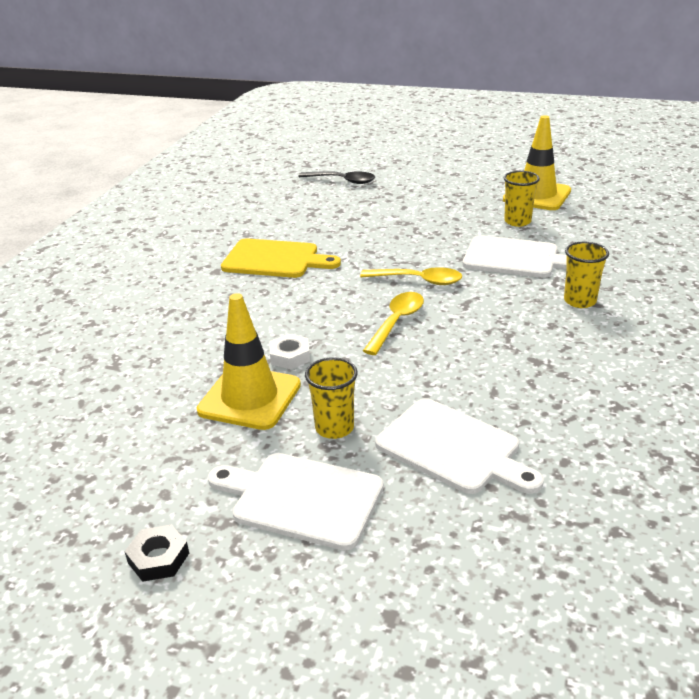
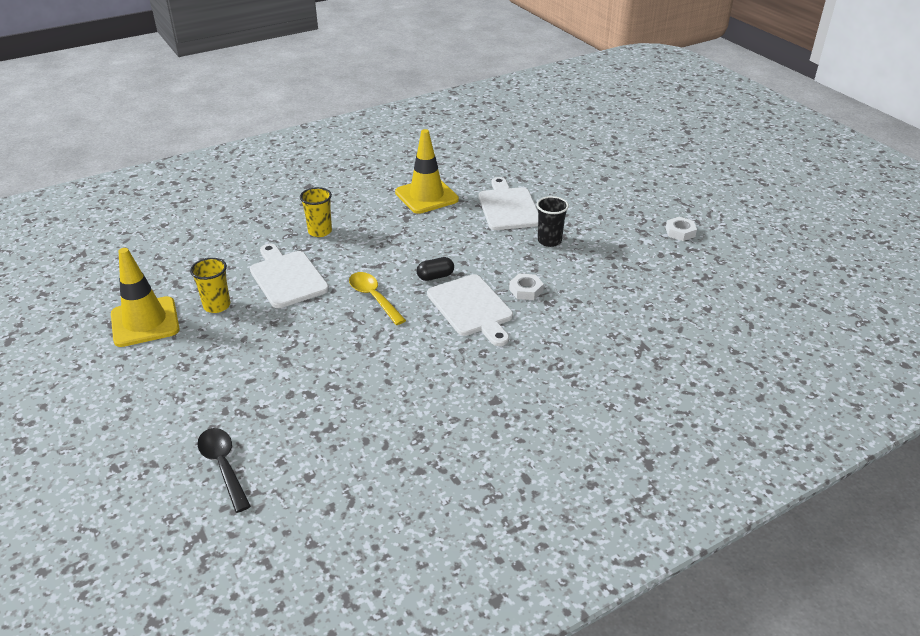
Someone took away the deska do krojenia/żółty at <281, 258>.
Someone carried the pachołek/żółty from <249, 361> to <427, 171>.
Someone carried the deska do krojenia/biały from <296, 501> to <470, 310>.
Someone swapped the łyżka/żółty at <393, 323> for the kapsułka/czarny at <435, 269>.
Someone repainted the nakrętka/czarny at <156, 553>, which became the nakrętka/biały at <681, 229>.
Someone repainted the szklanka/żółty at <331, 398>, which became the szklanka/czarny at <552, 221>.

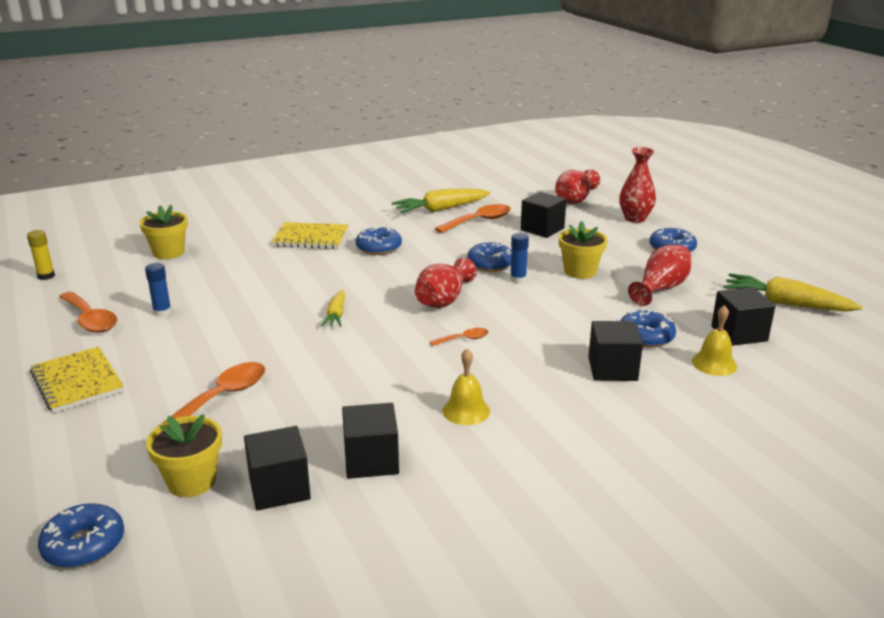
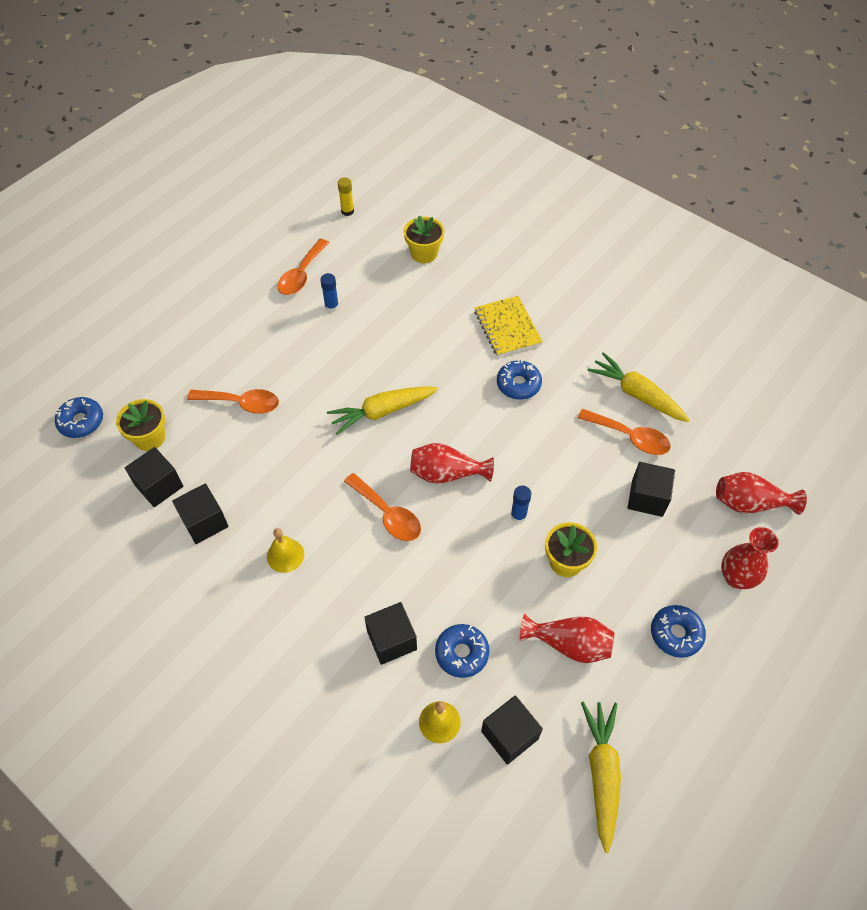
Someone took away the zeszyt/żółty at <77, 380>.
Someone took away the donut/niebieski at <489, 256>.
Someone scaled the marchewka/żółty at <333, 308> by 1.75.
Someone scaled the łyżka/pomarańczowy at <459, 337> by 1.89.

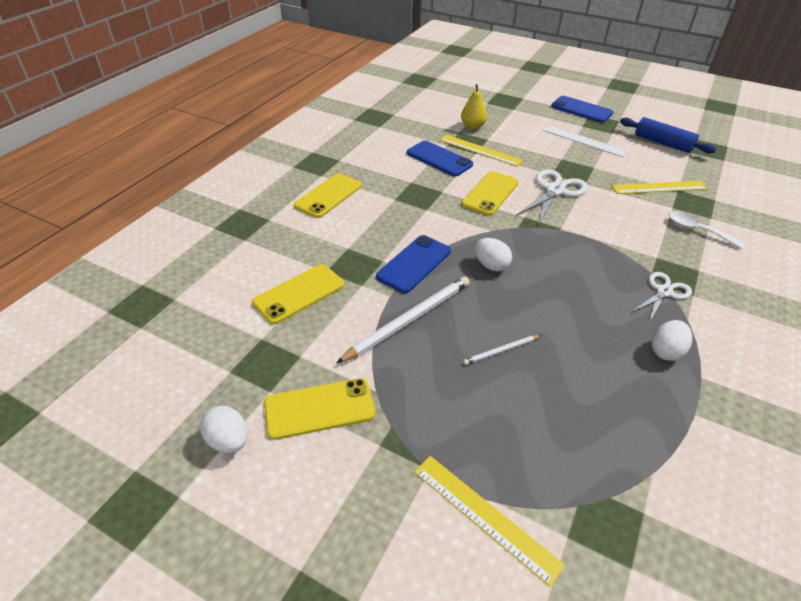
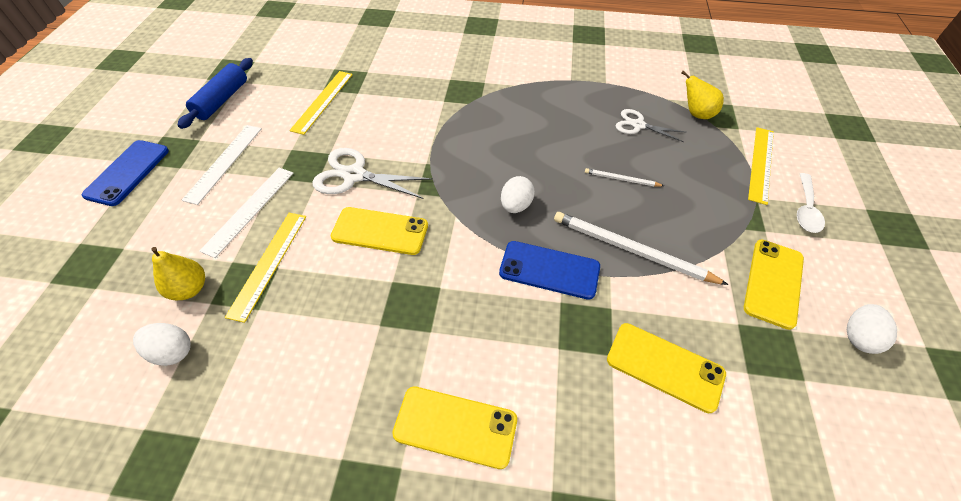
Someone took away the telefon/niebieski at <440, 158>.
Someone put down the linijka/biały at <246, 213>.
Someone put down the gruszka/żółty at <702, 95>.
Someone carried the nożyczki/biały from <661, 297> to <651, 125>.
Someone carried the jajko/biały from <671, 340> to <162, 344>.
Someone carried the łyżka/biały from <707, 230> to <811, 203>.
Someone rotated the telefon/żółty at <319, 409> by 60 degrees clockwise.
Someone rotated the ołówek/biały at <502, 350> by 150 degrees clockwise.
Someone rotated the linijka/żółty at <660, 187> by 45 degrees clockwise.

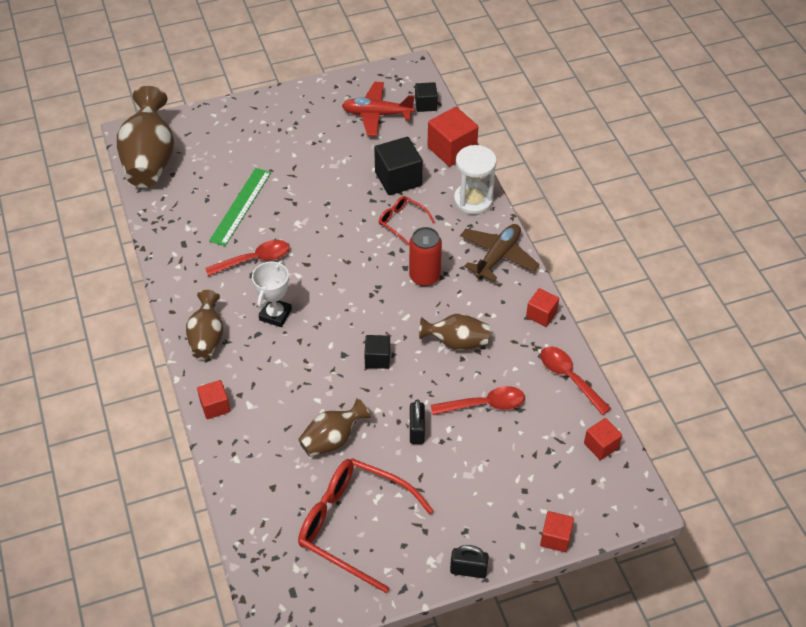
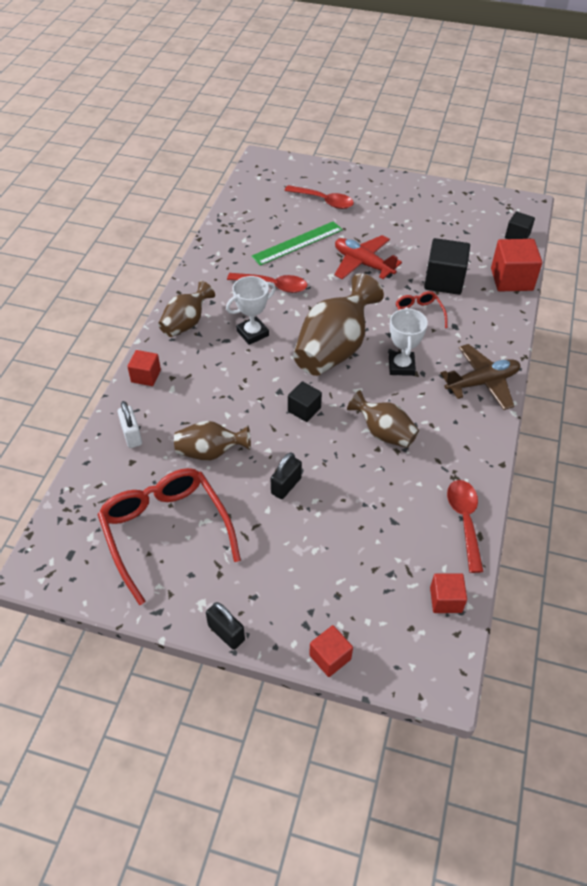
Someone took away the klepsydra/biały at <475, 179>.
Someone took away the sześcian/czerwony at <542, 307>.
Someone put down the kłódka/biały at <130, 424>.
Someone carried the wazon/brązowy from <145, 136> to <338, 324>.
Someone carried the samolot/czerwony from <378, 109> to <368, 257>.
Someone carried the łyżka/czerwony from <478, 400> to <319, 197>.
Someone swapped the puszka/czerwony at <425, 257> for the puchar/biały at <408, 341>.

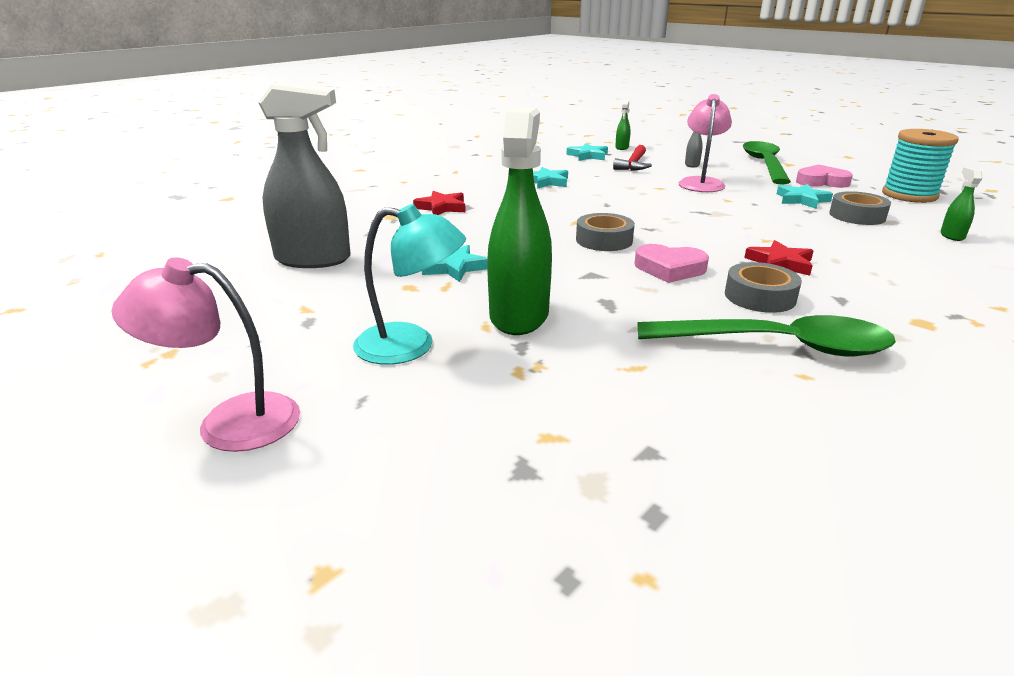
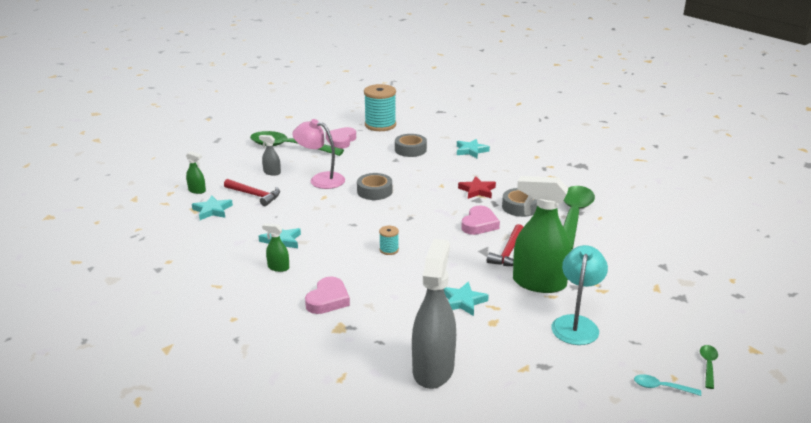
Someone put down the szpulka/turkusowy at <389, 240>.
Someone put down the młotek/czerwony at <505, 245>.
Someone put down the łyżka/zielony at <709, 367>.
Someone carried the taśma klejąca/szary from <605, 232> to <374, 186>.
Someone carried the gwiazda/turkusowy from <804, 196> to <473, 148>.
Someone carried the spryskiwacz/zielony from <961, 204> to <275, 247>.
Someone swapped the lampka/różowy at <206, 354> for the łyżka/turkusowy at <667, 385>.
Someone swapped the gwiazda/czerwony at <439, 203> for the serce/różowy at <327, 295>.

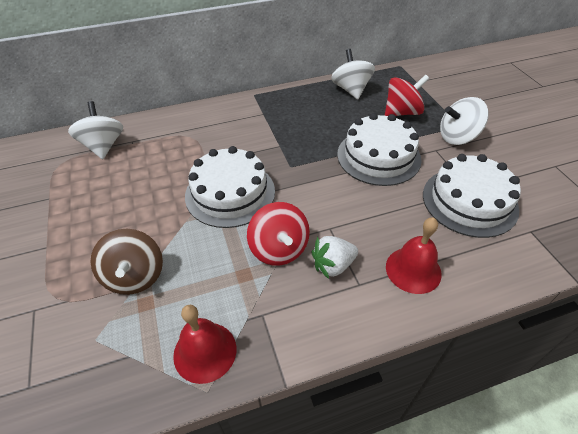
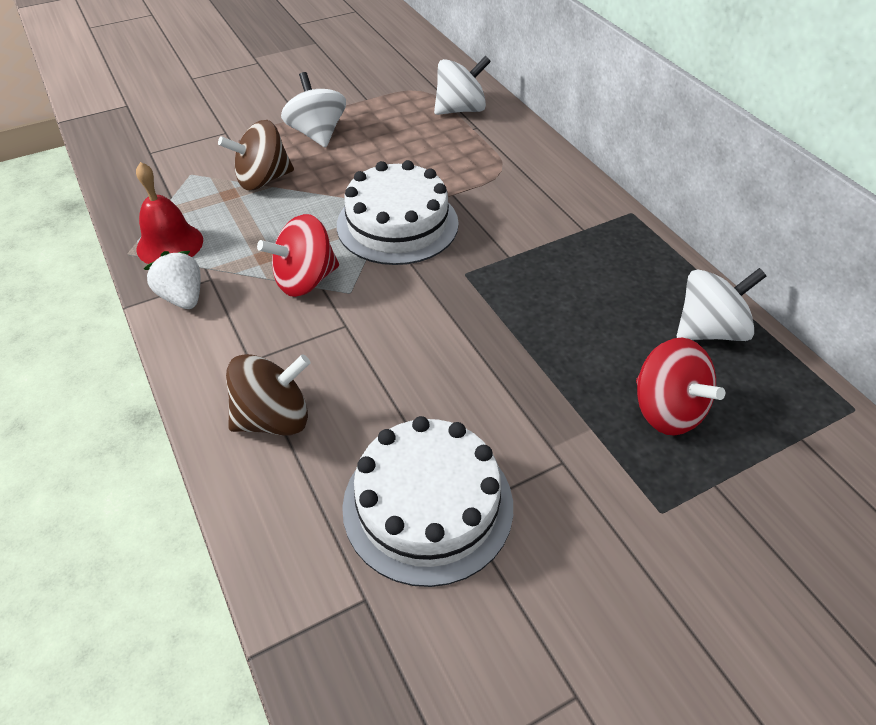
Someone took away the tort/biały at <379, 149>.
Someone carried the truskawka/biały from <334, 257> to <171, 280>.
Someone carried the bączek/biały from <464, 121> to <313, 110>.
Someone swapped the dzwonek/czerwony at <414, 255> for the bączek/brązowy at <268, 394>.

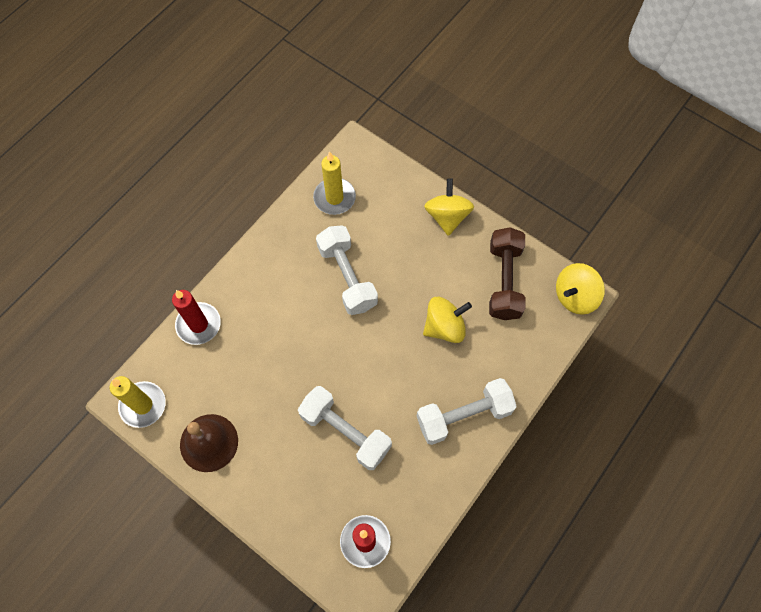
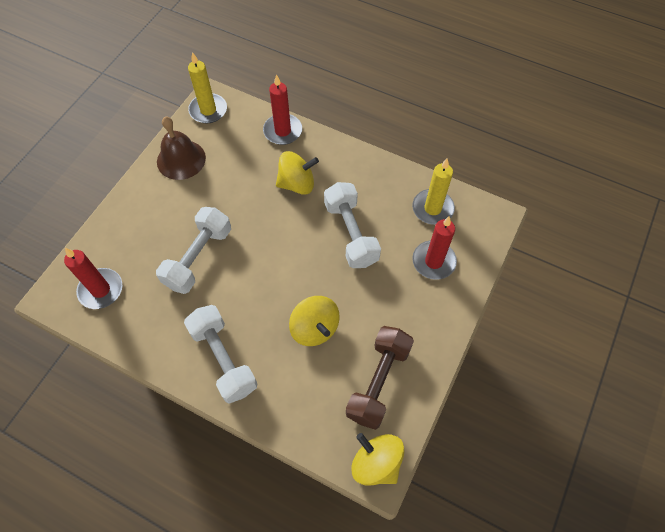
Someone put down the świeca/czerwony at <434, 248>.
Someone carried the bączek/żółty from <449, 207> to <297, 173>.
Someone rotated the hantel/biały at <347, 270> by 75 degrees counterclockwise.
Someone rotated the hantel/brązowy at <507, 273> by 60 degrees counterclockwise.

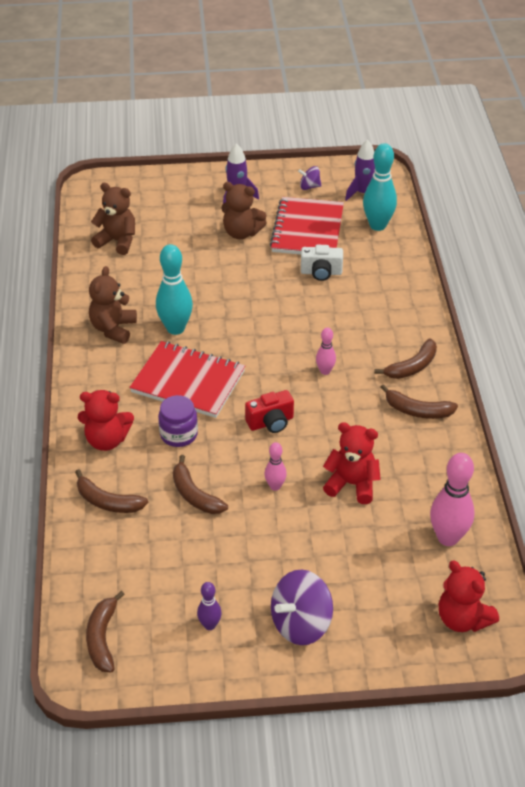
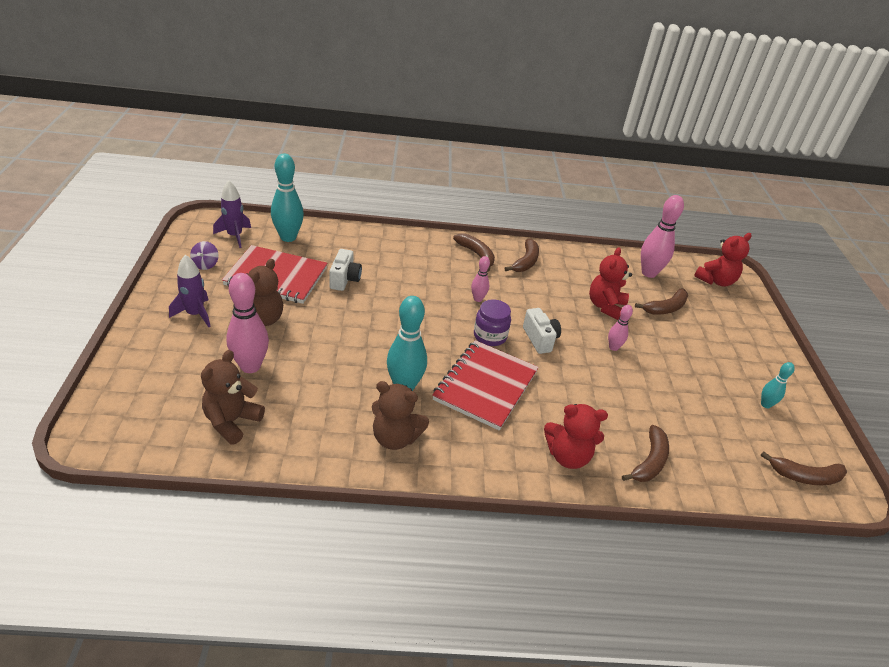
Someone took away the bączek/fioletowy at <302, 607>.
Someone put down the kręgiel/różowy at <247, 323>.
Someone carried the słoik/fioletowy from <178, 421> to <492, 322>.
Someone carried the banan/brązowy from <200, 484> to <661, 301>.
Someone repainted the kręgiel/fioletowy at <209, 606>, which became the kręgiel/turkusowy at <778, 385>.
Someone repainted the aparat fotograficzny/czerwony at <269, 411>, which became the aparat fotograficzny/biały at <542, 331>.
Someone rotated the miś/czerwony at <106, 420> by 90 degrees clockwise.

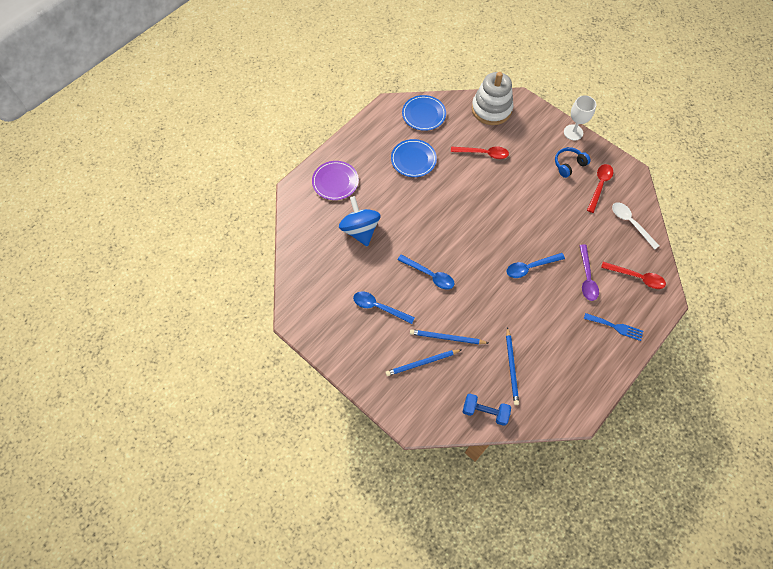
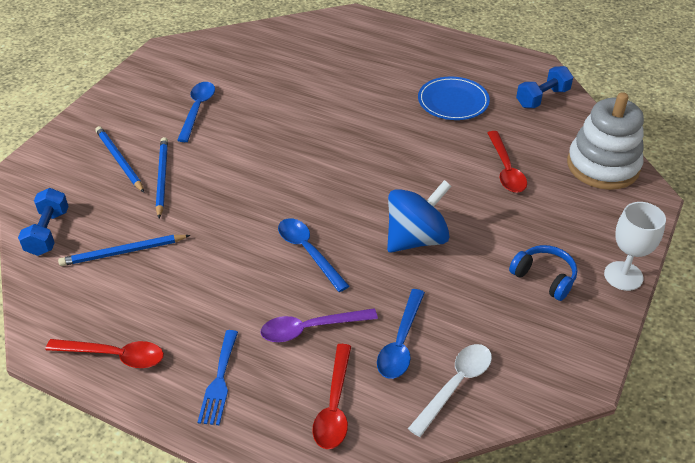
Someone took away the talerz/fioletowy at <335, 180>.
Someone carried the bączek/niebieski from <360, 221> to <419, 216>.
Someone carried the łyżka/niebieski from <425, 272> to <401, 334>.
Someone carried the łyżka/czerwony from <600, 188> to <104, 353>.
Someone swapped the talerz/niebieski at <424, 113> for the hantel/niebieski at <544, 87>.

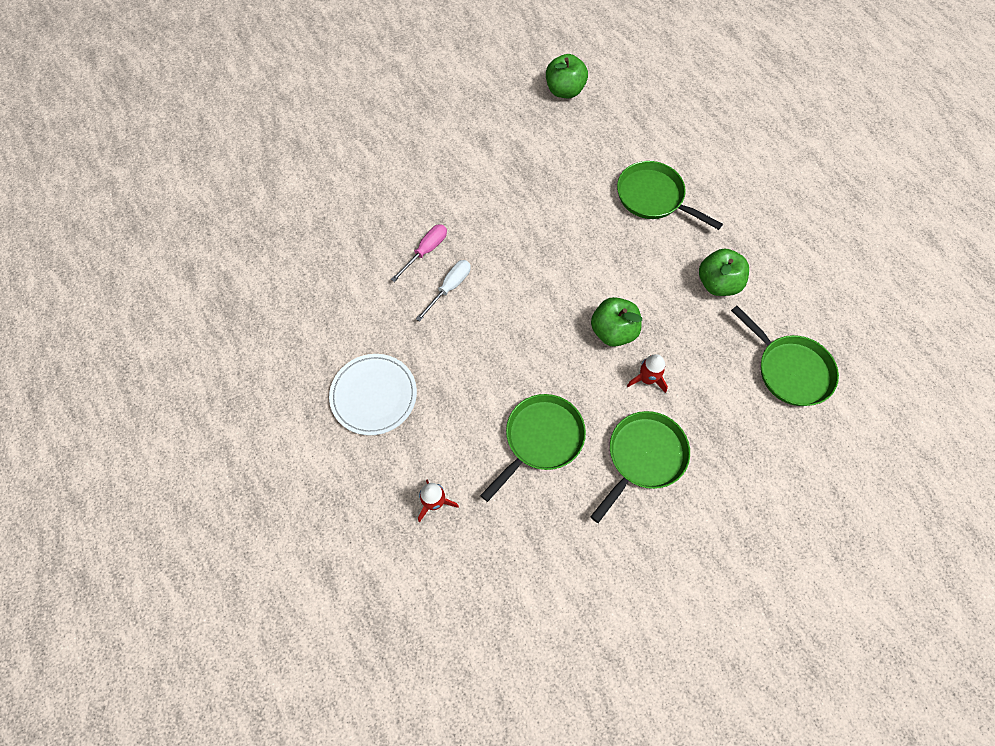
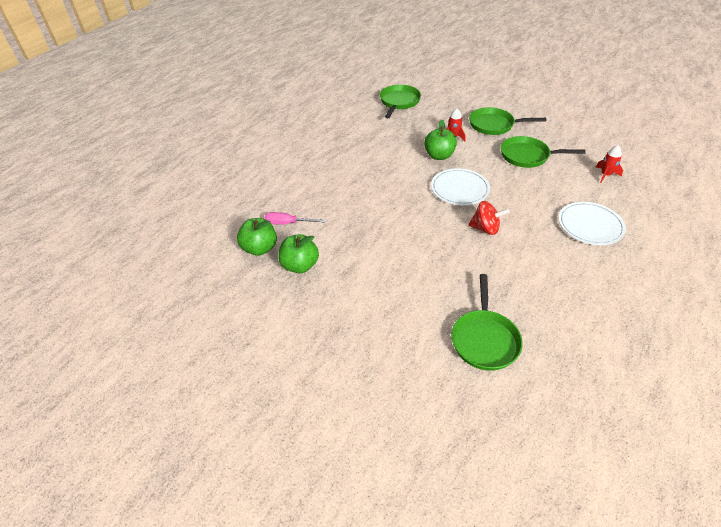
Someone put down the talerz/biały at <460, 186>.
Someone carried the śrubokręt/różowy from <419, 253> to <295, 218>.
Someone carried the patelnia/zielony from <670, 195> to <487, 322>.
Someone carried the jabłko/zielony from <724, 272> to <298, 253>.
Someone swapped the śrubokręt/biały at <443, 291> for the bączek/czerwony at <489, 218>.

